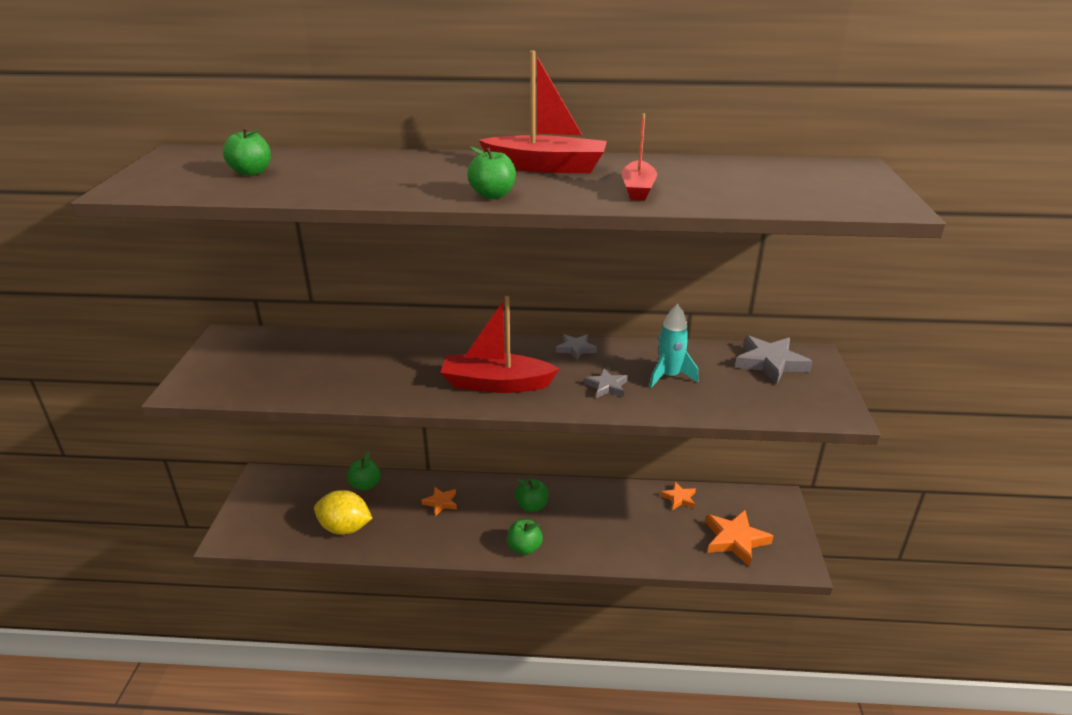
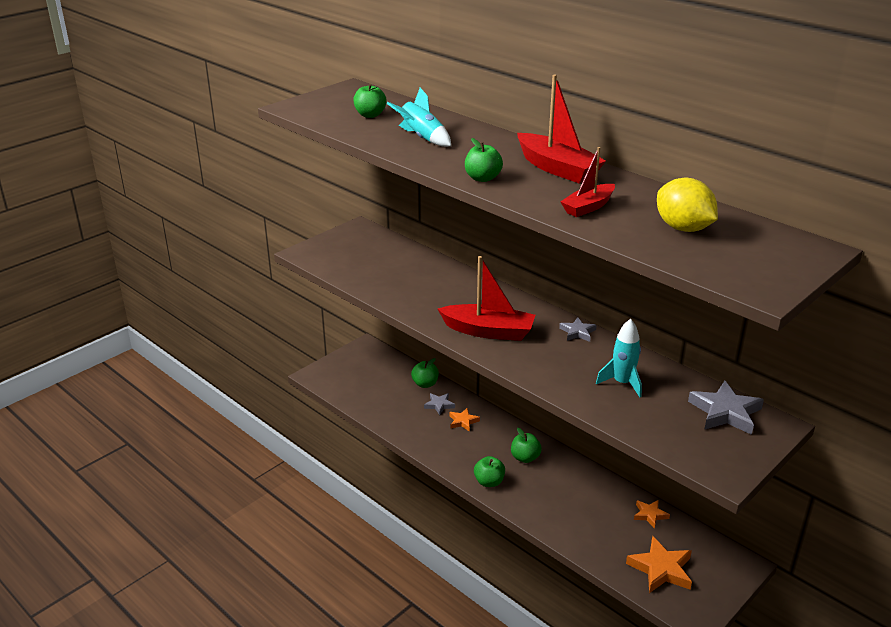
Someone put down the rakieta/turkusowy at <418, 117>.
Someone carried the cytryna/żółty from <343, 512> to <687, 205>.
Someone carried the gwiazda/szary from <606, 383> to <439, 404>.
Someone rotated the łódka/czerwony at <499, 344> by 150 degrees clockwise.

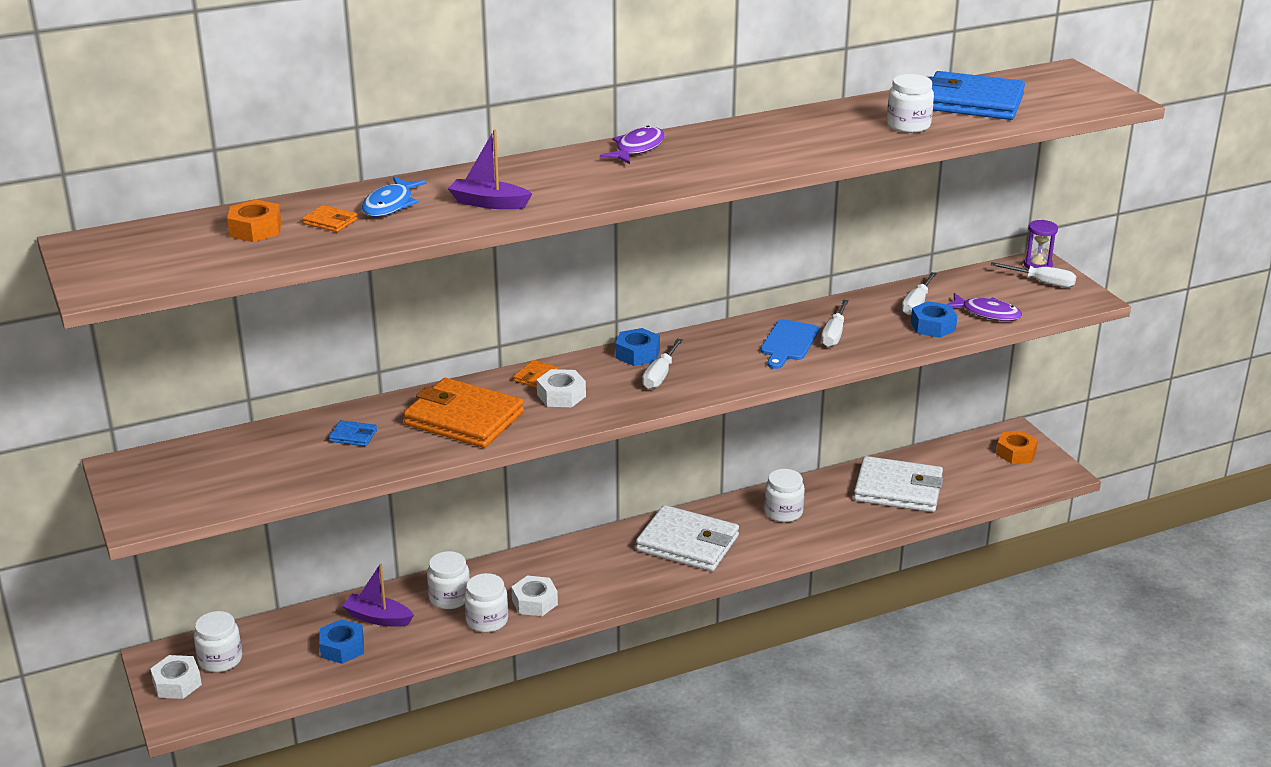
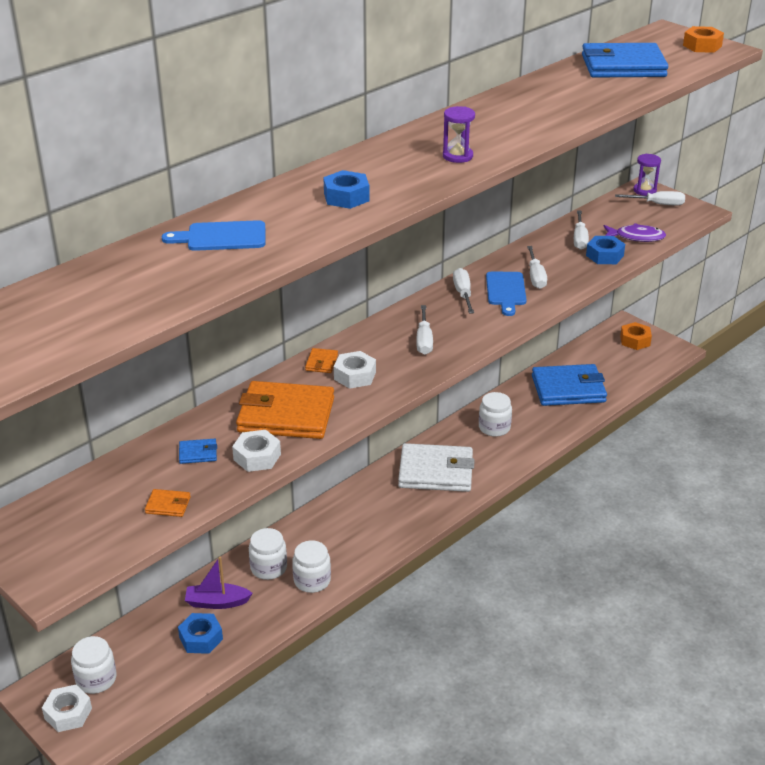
Someone took away the łódka/fioletowy at <490, 169>.
Someone took away the ryba/fioletowy at <632, 145>.
Someone took away the słoik/biały at <910, 103>.
Someone put down the klepsydra/fioletowy at <459, 134>.
Someone put down the śrubokręt/biały at <463, 291>.
Someone carried the nakrętka/pomarańczowy from <254, 221> to <703, 39>.
Someone carried the portfel/pomarańczowy from <329, 218> to <168, 503>.
Someone carried the nakrętka/biały from <534, 596> to <256, 451>.
Someone carried the nakrętka/niebieski from <638, 347> to <346, 189>.
Someone swapped the ryba/niebieski at <394, 196> for the deska do krojenia/niebieski at <214, 235>.
Someone repainted the portfel/biały at <898, 484>, which became the portfel/niebieski at <569, 385>.

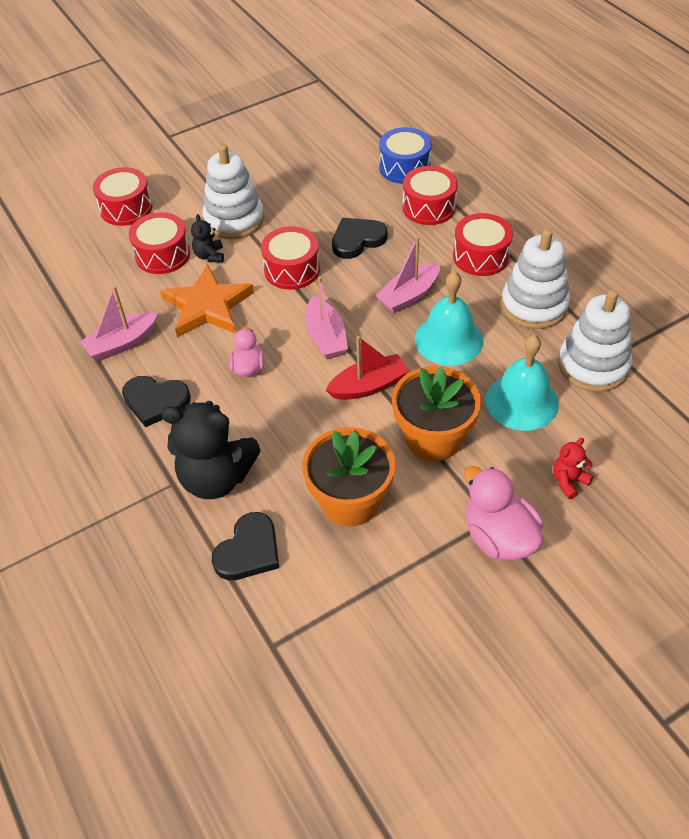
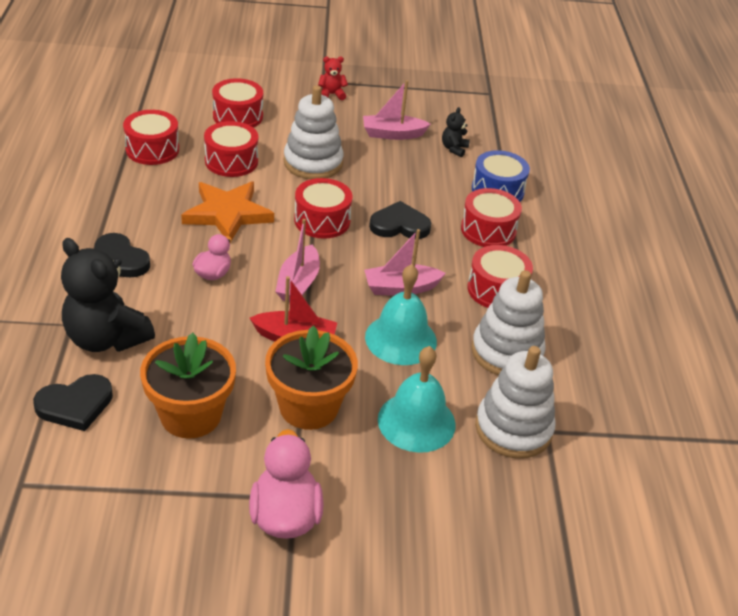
Someone put down the bęben/czerwony at <151, 137>.
Someone carried the łódka/różowy from <119, 323> to <397, 110>.
Someone carried the miś/czarny from <207, 238> to <456, 132>.
Someone carried the miś/czerwony from <573, 468> to <333, 78>.

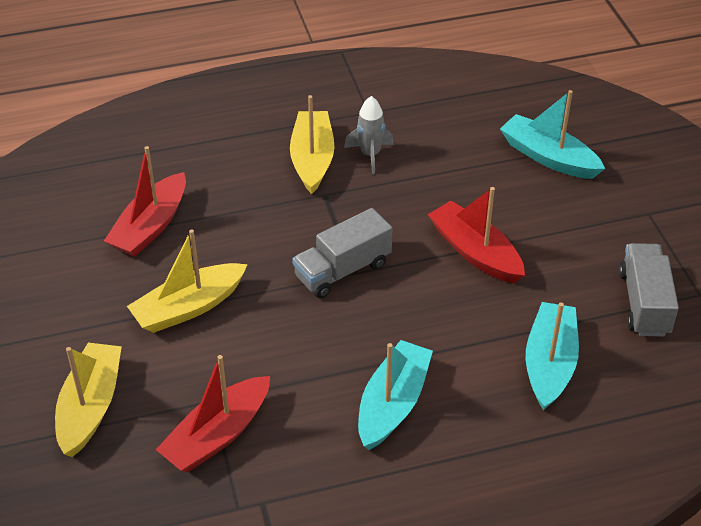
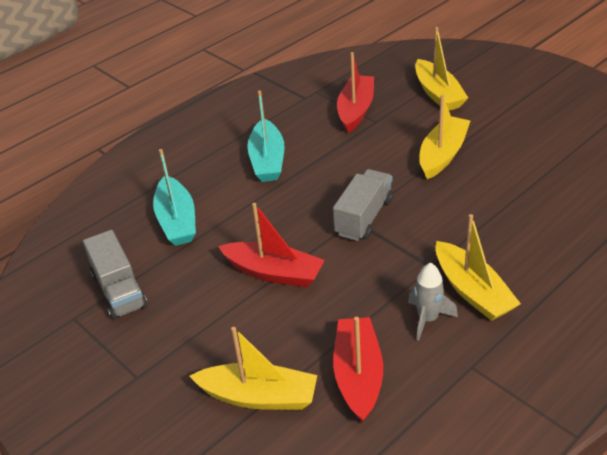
Someone carried the łódka/czerwony from <145, 201> to <358, 370>.
Someone repainted the łódka/turkusowy at <552, 134>, which became the łódka/żółty at <253, 368>.

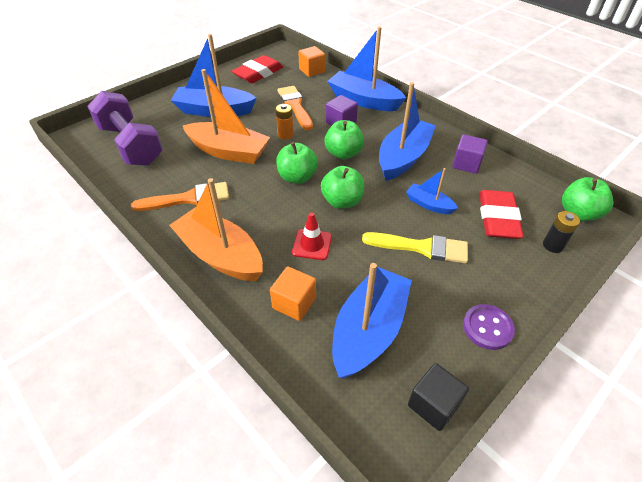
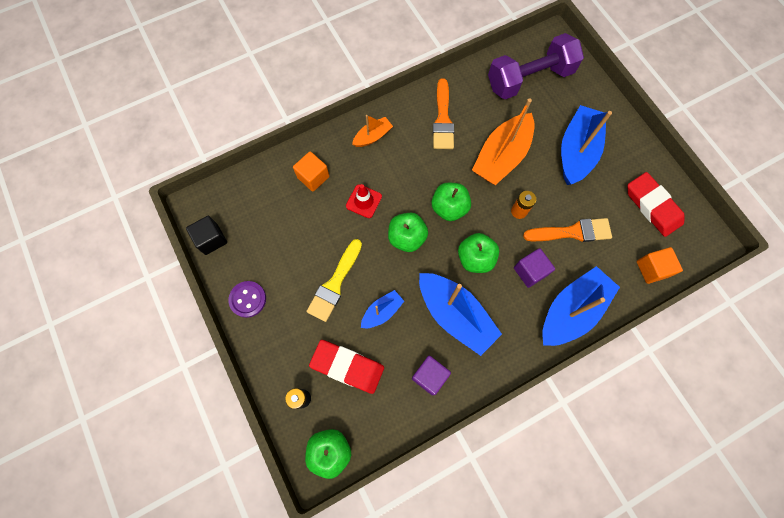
Someone took away the łódka/niebieski at <372, 321>.
Someone scaled the łódka/pomarańczowy at <216, 229> by 0.51.

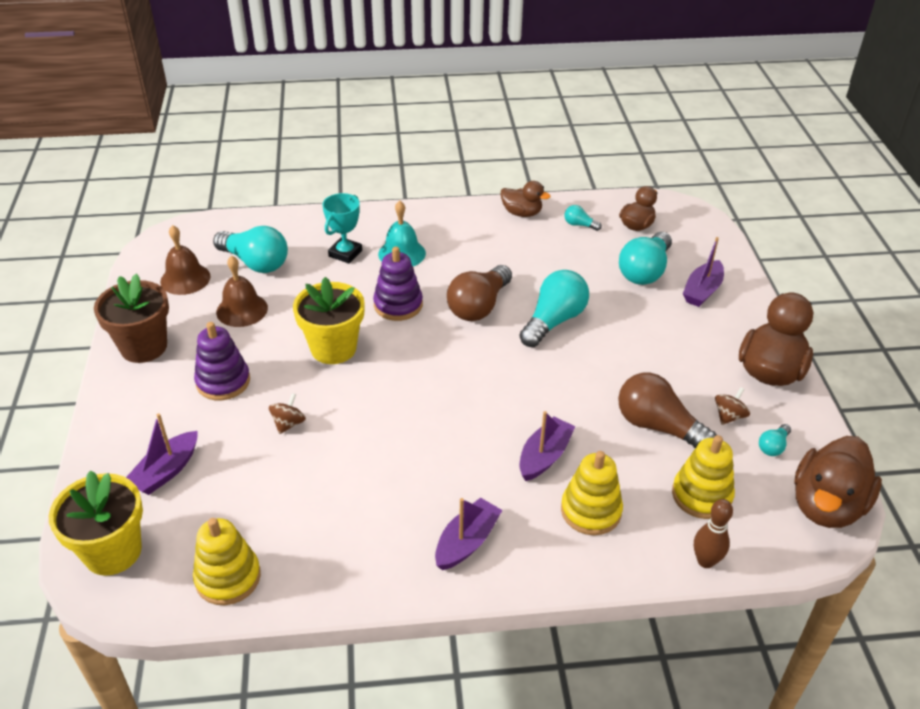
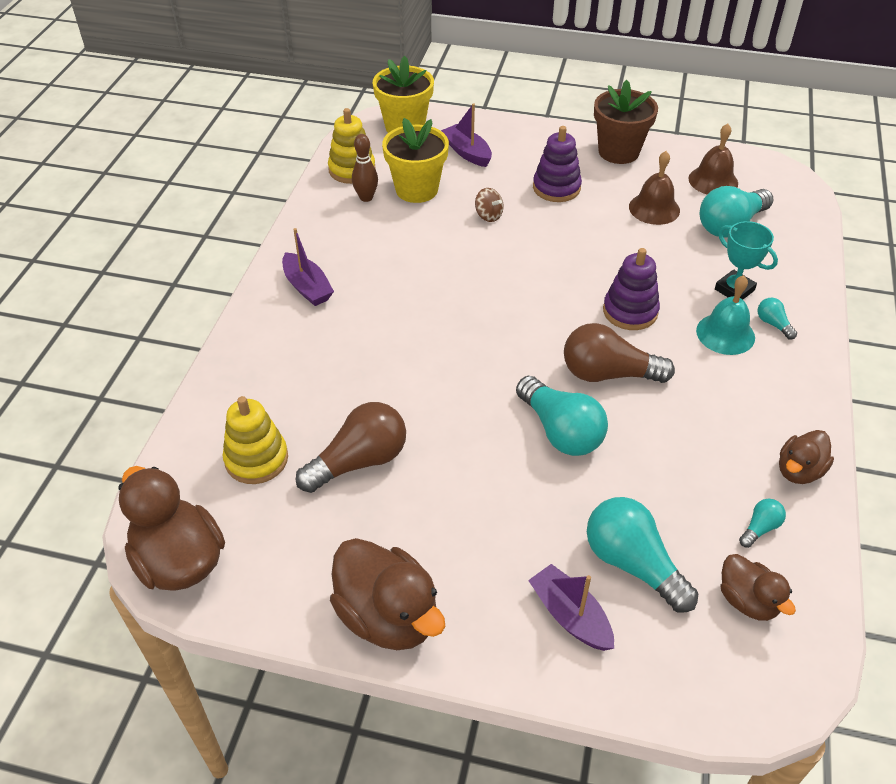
Someone took away the łódka/fioletowy at <548, 446>.
Someone took away the zabawka nakładanka/żółty at <592, 493>.
Someone took away the bączek/brązowy at <732, 406>.
Someone carried the doniczka/żółty from <329, 320> to <415, 160>.
Someone carried the kręgiel/brązowy from <713, 533> to <365, 168>.
Someone carried the żarówka/turkusowy from <775, 440> to <777, 318>.
Someone rotated the żarówka/brązowy at <479, 293> by 45 degrees counterclockwise.

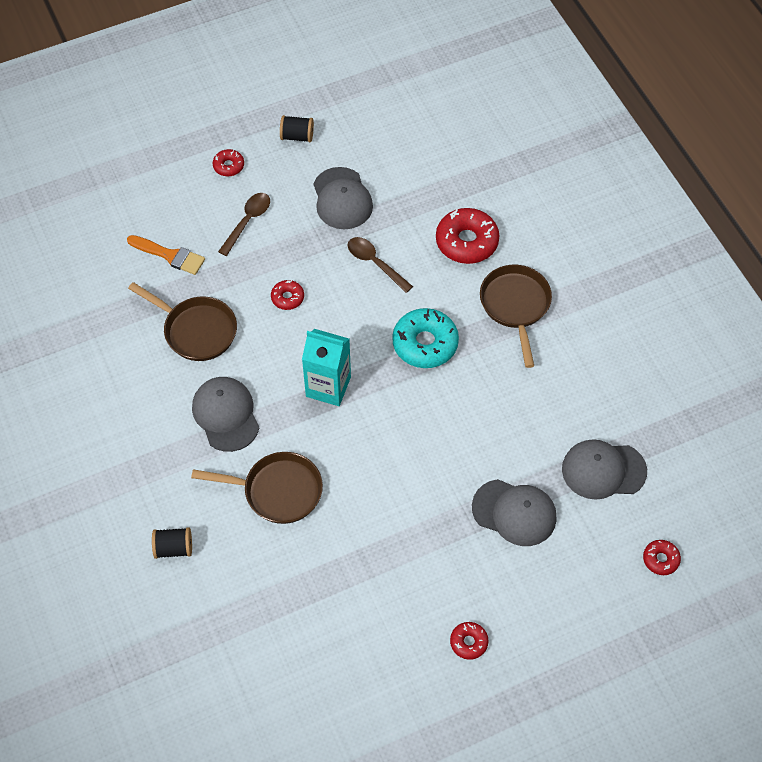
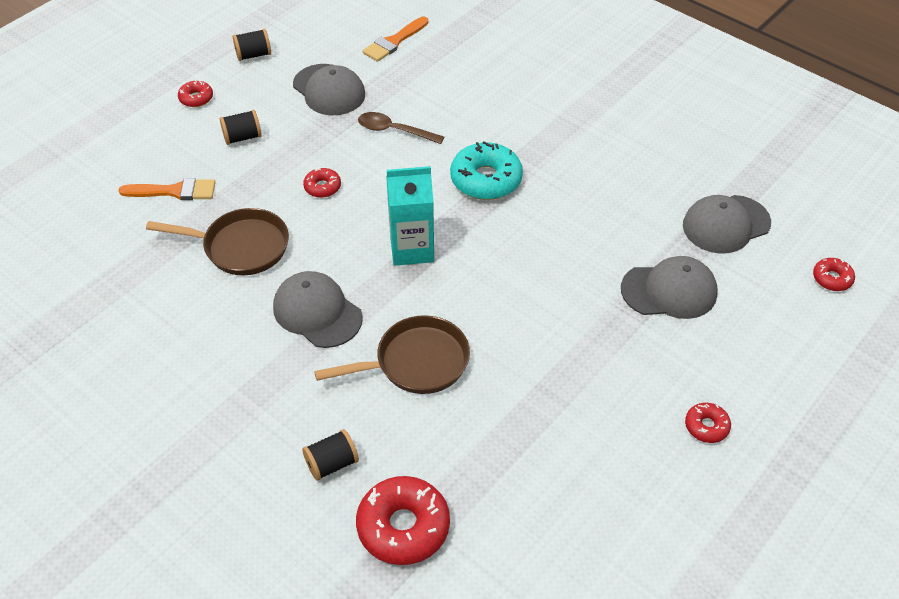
Someone took away the patelnia/brązowy at <516, 316>.
Someone put down the pędzel/pomarańczowy at <395, 39>.
Someone carried the donut/czerwony from <467, 236> to <403, 520>.
Someone swapped the łyżka/brązowy at <244, 224> for the szpulka/czarny at <241, 127>.

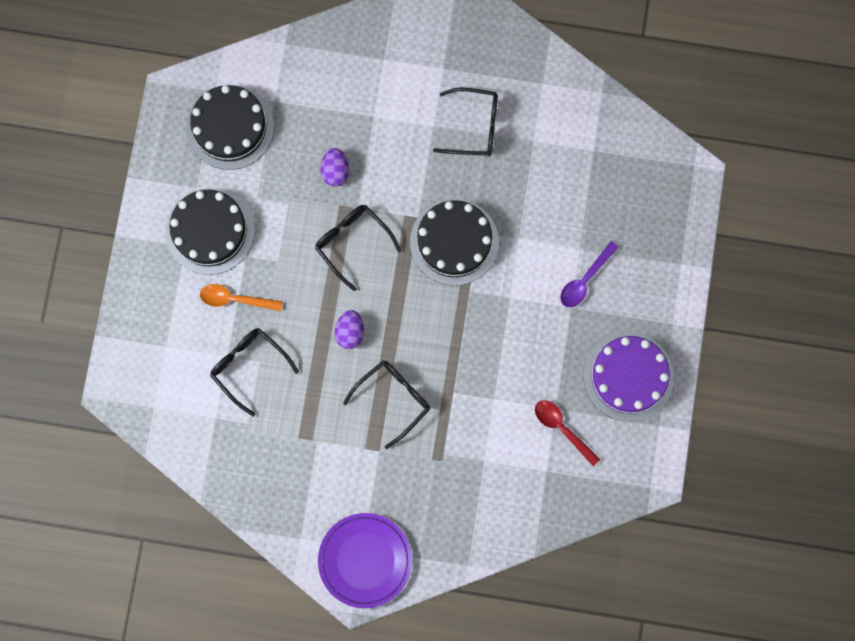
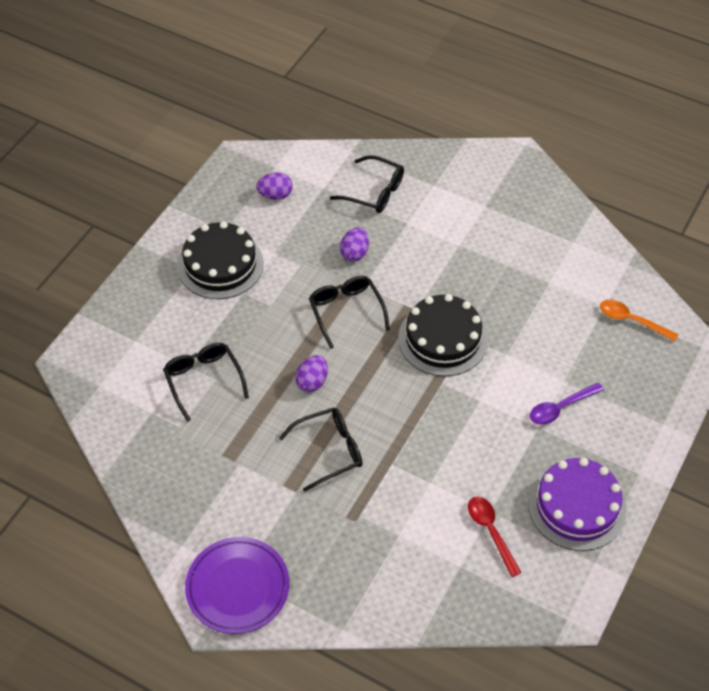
Someone carried the łyżka/pomarańczowy from <241, 297> to <639, 321>.
Someone carried the okulary/czarny from <465, 121> to <367, 184>.
Someone swapped the tort/czarny at <230, 127> for the jajko/fioletowy at <274, 186>.

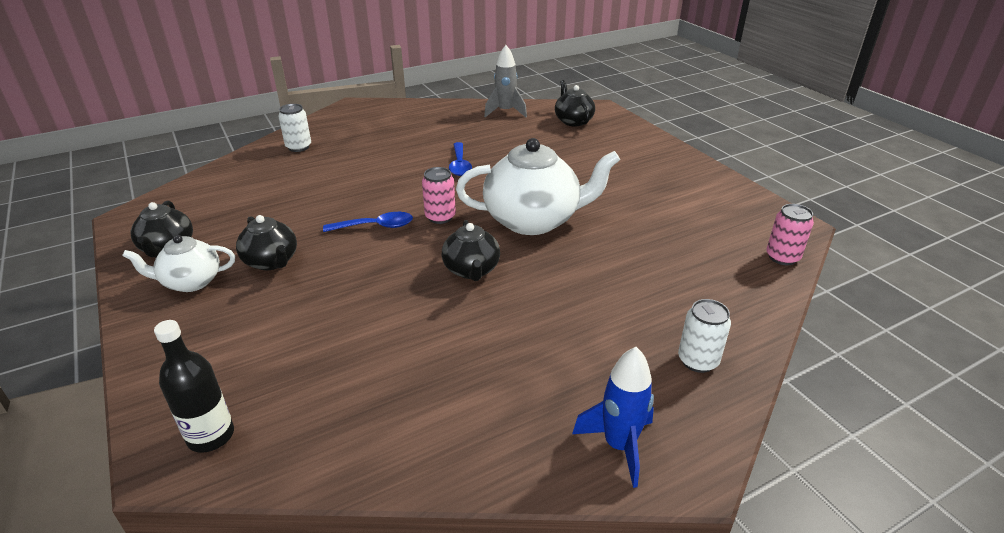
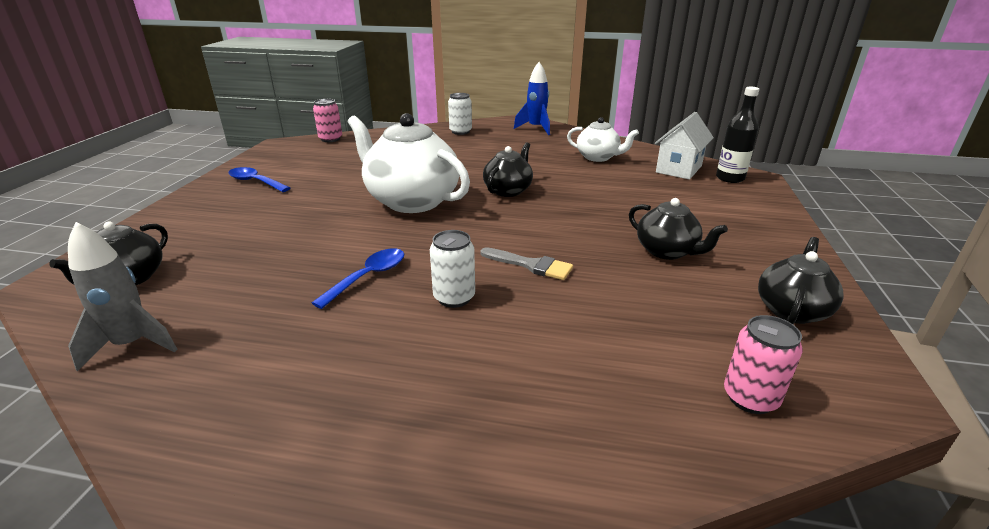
Someone put down the pędzel/szary at <526, 263>.
Someone put down the domek/biały at <684, 146>.
Someone carried the imbryk/biały from <178, 263> to <603, 139>.
Someone carried the puszka/biały from <294, 128> to <452, 269>.
Someone carried the łyżka/niebieski from <368, 222> to <259, 179>.
Someone carried the puszka/różowy from <439, 195> to <763, 364>.
Someone rotated the imbryk/czarny at <266, 242> by 135 degrees clockwise.

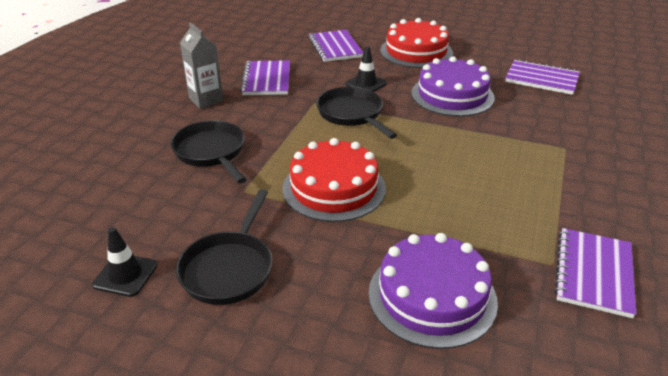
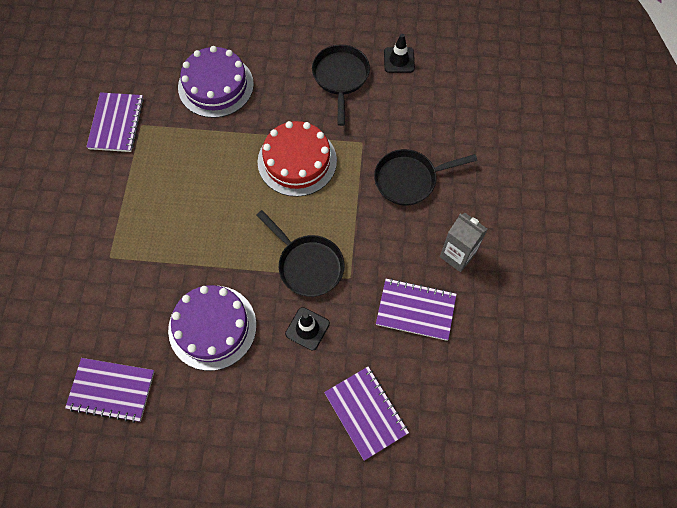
Someone took away the tort/czerwony at <416, 43>.
Someone rotated the patelnia/czarny at <208, 152> by 120 degrees clockwise.
Someone rotated the zeszyt/fioletowy at <265, 77> by 60 degrees counterclockwise.

